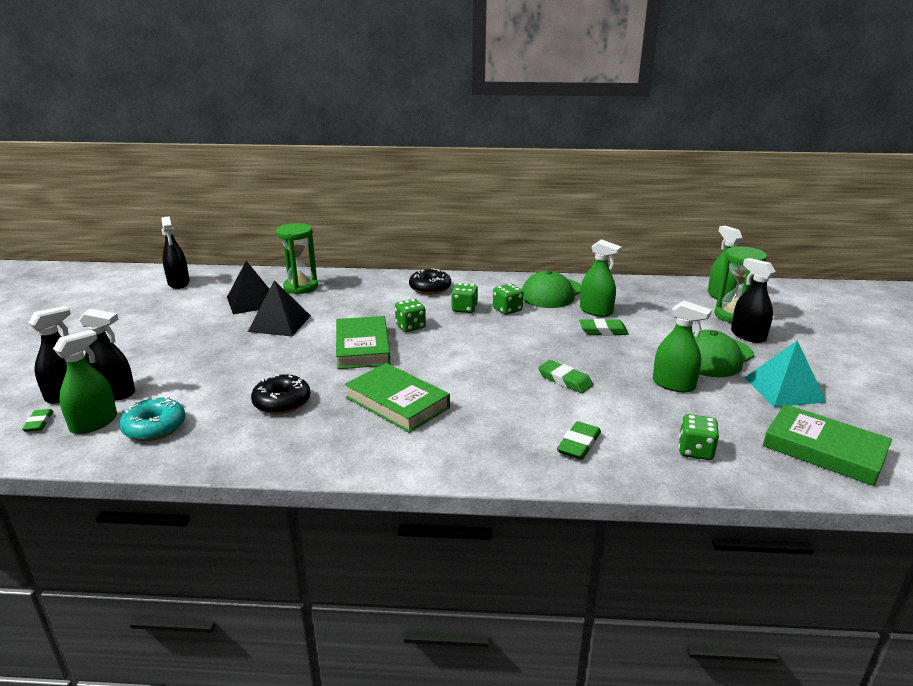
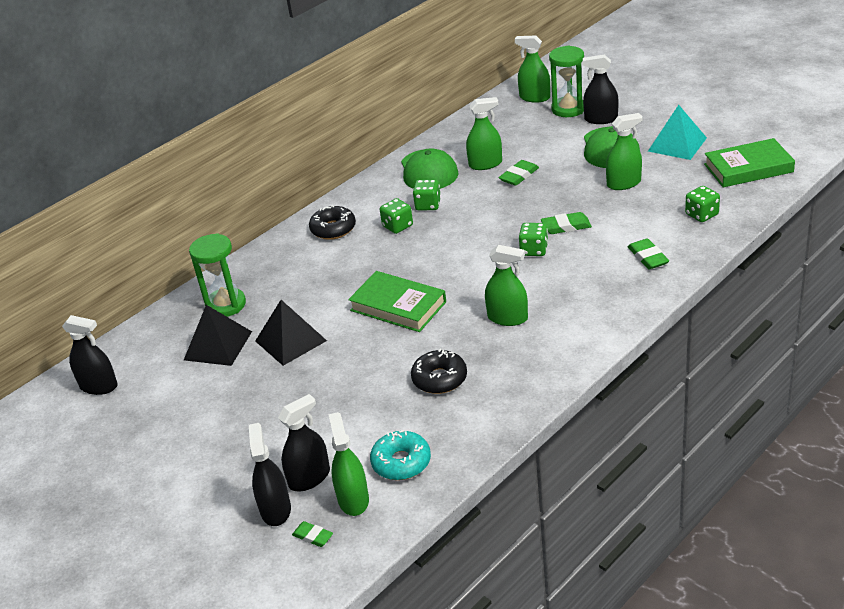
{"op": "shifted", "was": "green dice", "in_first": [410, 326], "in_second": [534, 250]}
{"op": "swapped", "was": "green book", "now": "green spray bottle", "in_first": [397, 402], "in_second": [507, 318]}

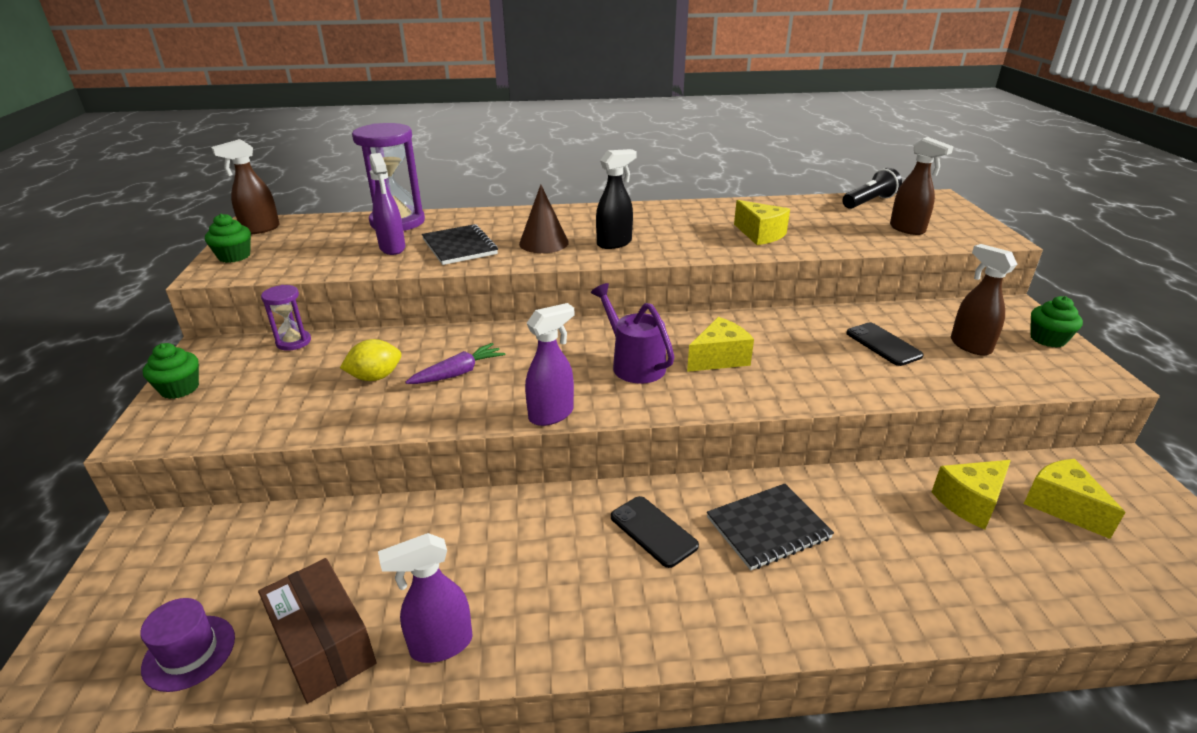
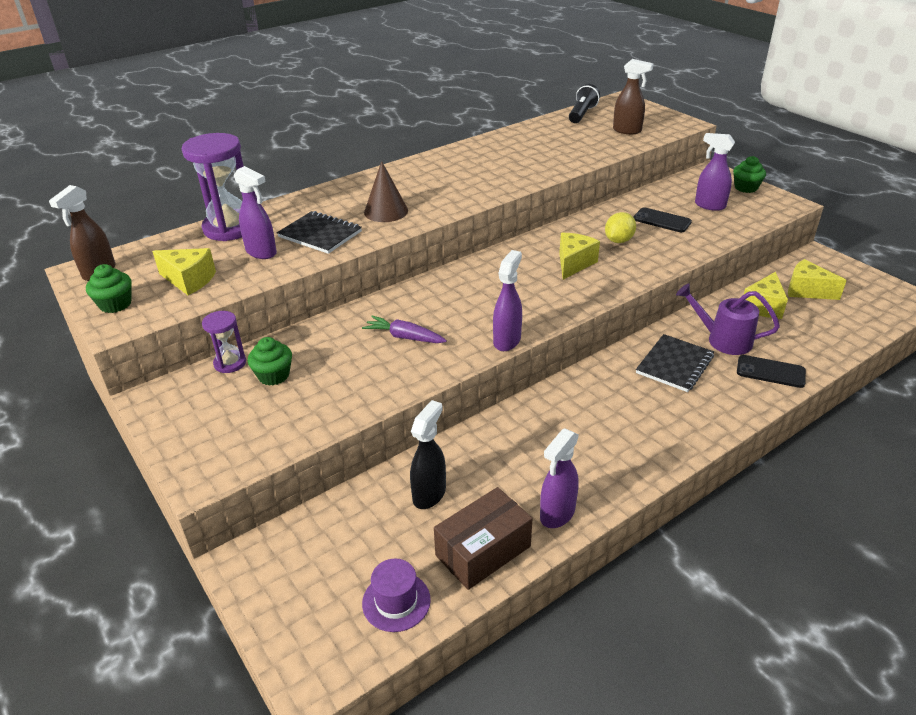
{"op": "shifted", "was": "black spray bottle", "in_first": [614, 243], "in_second": [429, 494]}
{"op": "shifted", "was": "yellow cheese", "in_first": [760, 234], "in_second": [189, 280]}
{"op": "repainted", "was": "brown spray bottle", "now": "purple spray bottle", "in_first": [969, 345], "in_second": [709, 205]}
{"op": "shifted", "was": "purple watering can", "in_first": [633, 364], "in_second": [722, 340]}
{"op": "shifted", "was": "yellow lemon", "in_first": [375, 377], "in_second": [618, 240]}
{"op": "shifted", "was": "green cupcake", "in_first": [180, 388], "in_second": [273, 375]}
{"op": "rotated", "was": "purple carrot", "in_first": [458, 373], "in_second": [404, 337], "clockwise": -90}
{"op": "shifted", "was": "black phone", "in_first": [653, 531], "in_second": [770, 372]}
{"op": "rotated", "was": "brown box", "in_first": [323, 645], "in_second": [483, 551], "clockwise": -60}

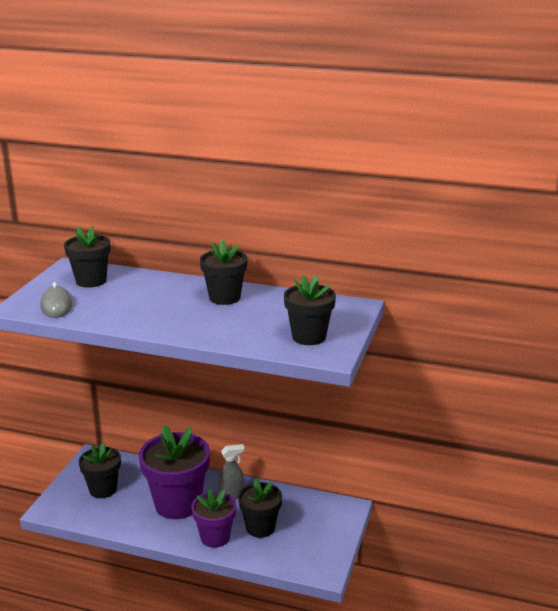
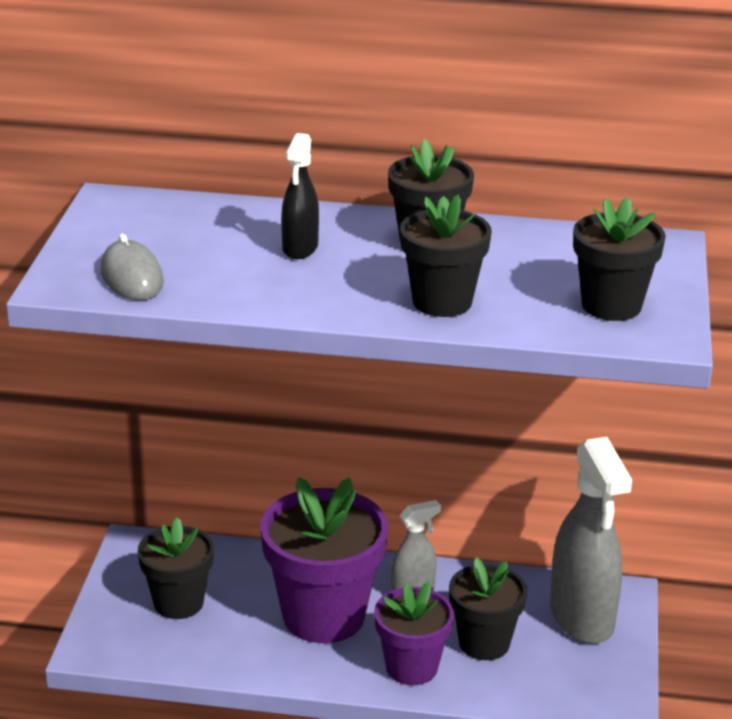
{"op": "shifted", "was": "black flower pot", "in_first": [91, 281], "in_second": [442, 302]}
{"op": "new", "now": "black spray bottle", "in_second": [300, 248]}
{"op": "new", "now": "grey spray bottle", "in_second": [582, 618]}

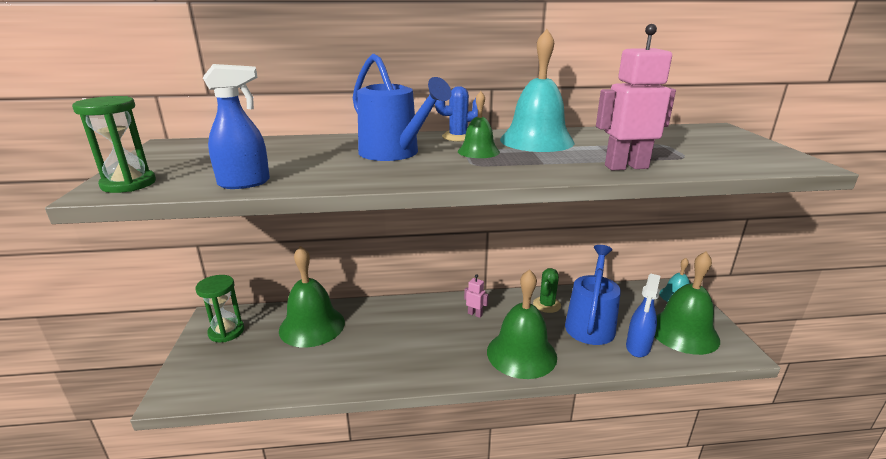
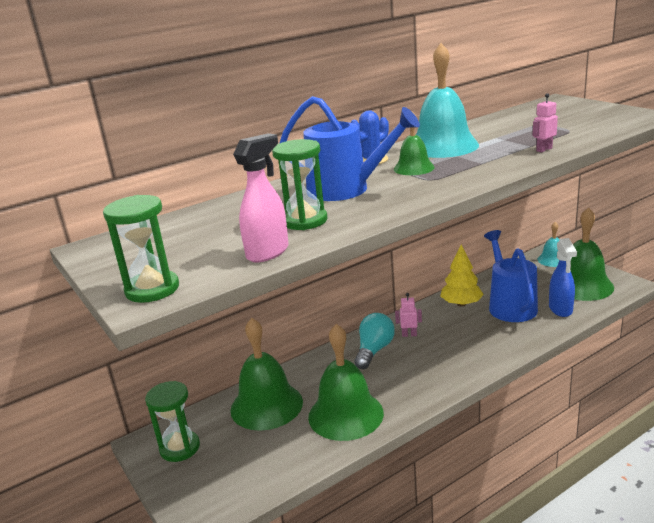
{"op": "scaled", "was": "pink robot", "in_first": [626, 167], "in_second": [544, 149], "ratio": 0.49}
{"op": "repainted", "was": "blue spray bottle", "now": "pink spray bottle", "in_first": [245, 183], "in_second": [268, 252]}
{"op": "swapped", "was": "green cactus", "now": "yellow tree", "in_first": [546, 305], "in_second": [461, 304]}
{"op": "shifted", "was": "green bell", "in_first": [521, 354], "in_second": [345, 414]}
{"op": "new", "now": "green hourglass", "in_second": [304, 221]}
{"op": "new", "now": "turquoise light bulb", "in_second": [374, 350]}

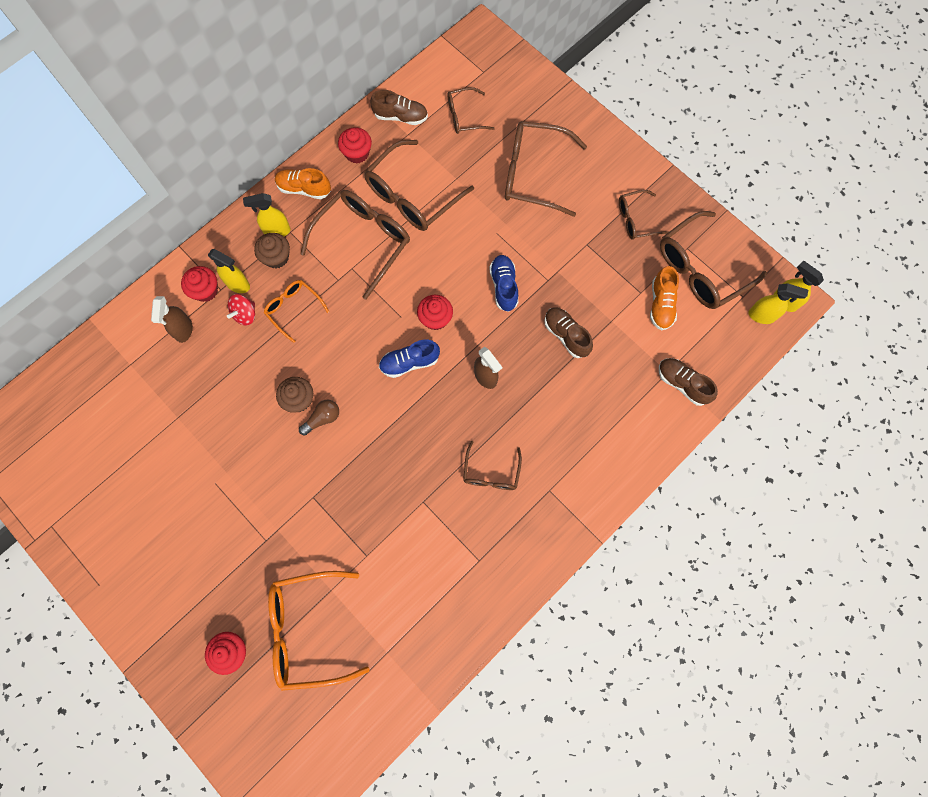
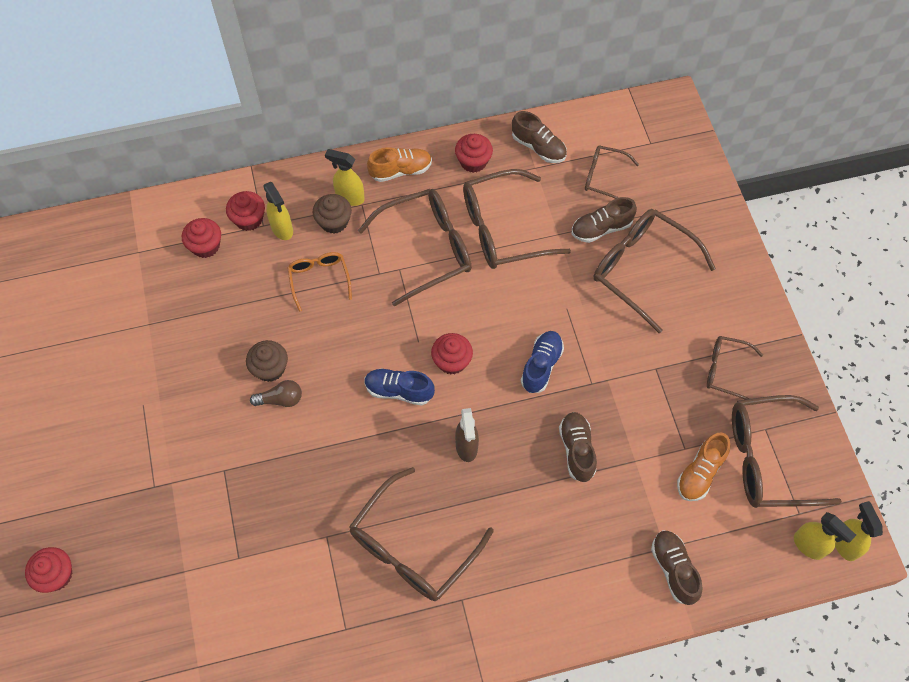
{"op": "rotated", "was": "orange shoe", "in_first": [304, 189], "in_second": [400, 170], "clockwise": 120}
{"op": "gone", "was": "red spinning top", "in_first": [245, 314]}
{"op": "swapped", "was": "brown spray bottle", "now": "red cupcake", "in_first": [184, 330], "in_second": [205, 246]}
{"op": "scaled", "was": "brown glasses", "in_first": [491, 473], "in_second": [412, 547], "ratio": 1.81}
{"op": "gone", "was": "orange glasses", "in_first": [308, 629]}
{"op": "new", "now": "brown shoe", "in_second": [601, 228]}

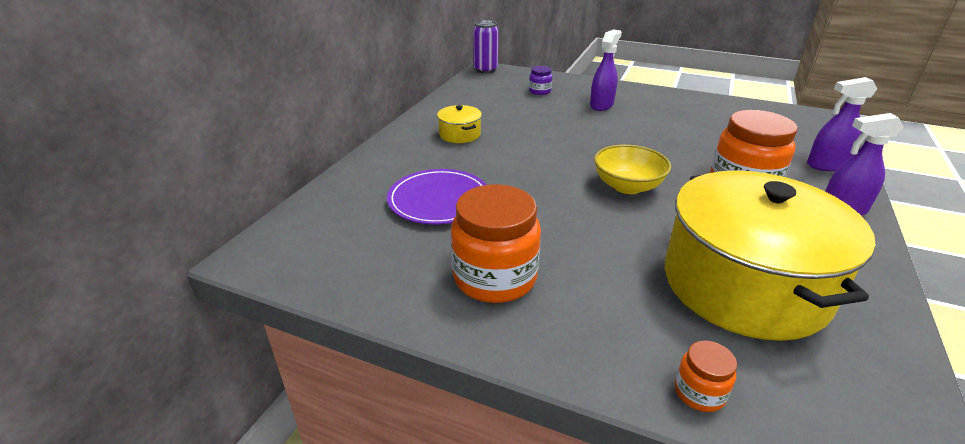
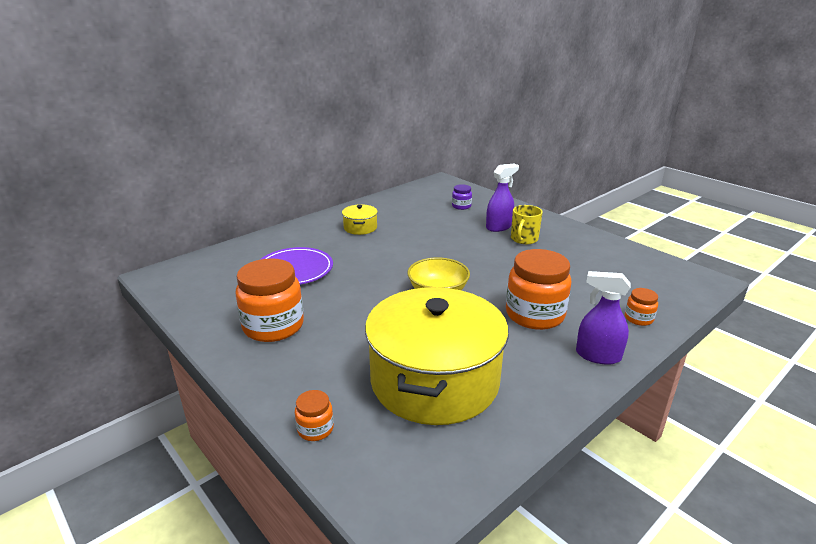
{"op": "gone", "was": "purple can", "in_first": [485, 70]}
{"op": "swapped", "was": "purple spray bottle", "now": "orange jar", "in_first": [826, 165], "in_second": [638, 318]}
{"op": "new", "now": "yellow mug", "in_second": [524, 239]}

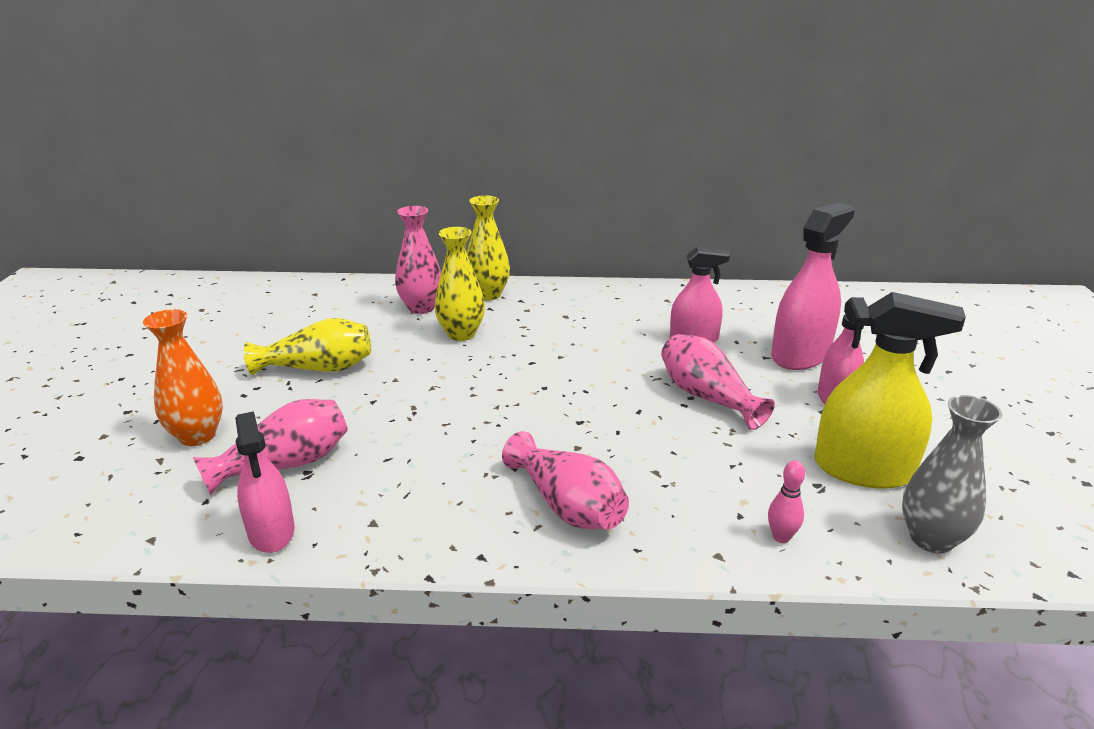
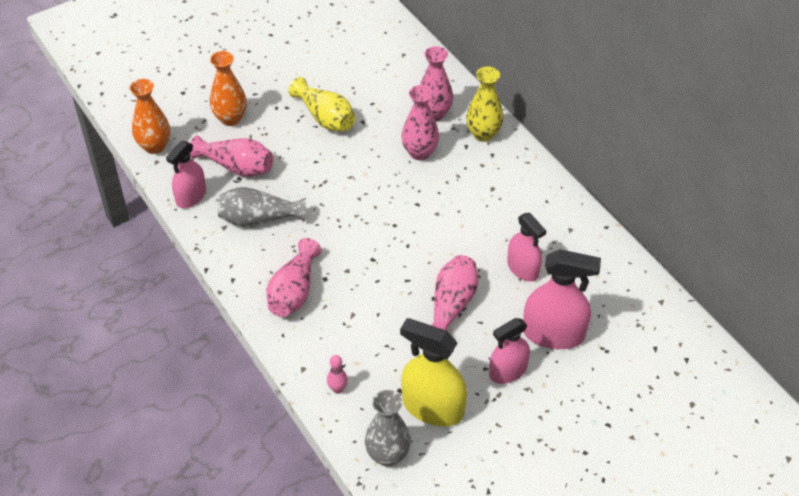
{"op": "repainted", "was": "yellow vase", "now": "pink vase", "in_first": [461, 334], "in_second": [420, 152]}
{"op": "rotated", "was": "yellow spray bottle", "in_first": [863, 469], "in_second": [433, 407], "clockwise": 135}
{"op": "new", "now": "orange vase", "in_second": [154, 146]}
{"op": "new", "now": "grey vase", "in_second": [258, 219]}

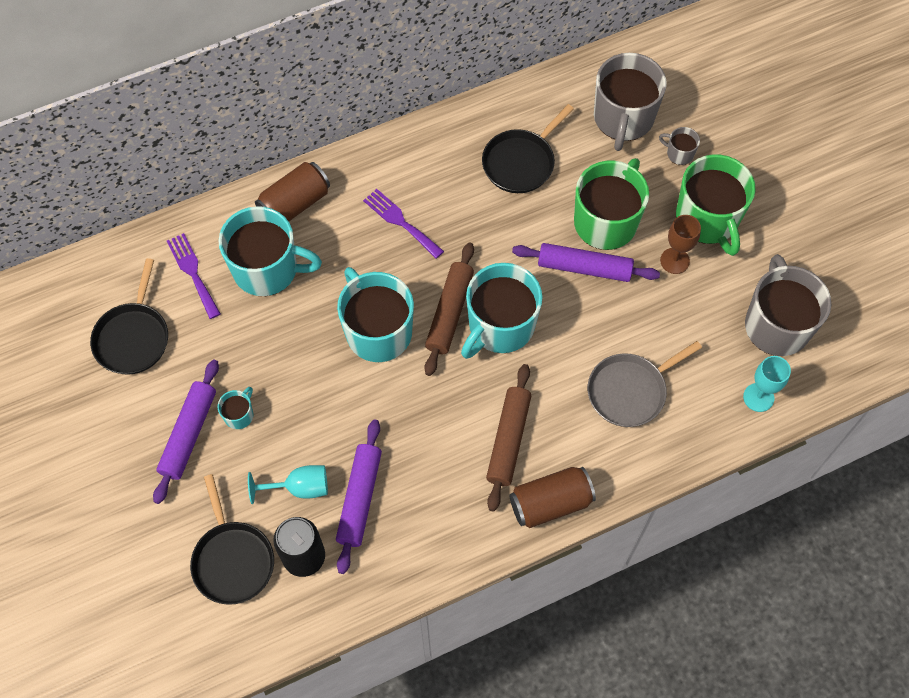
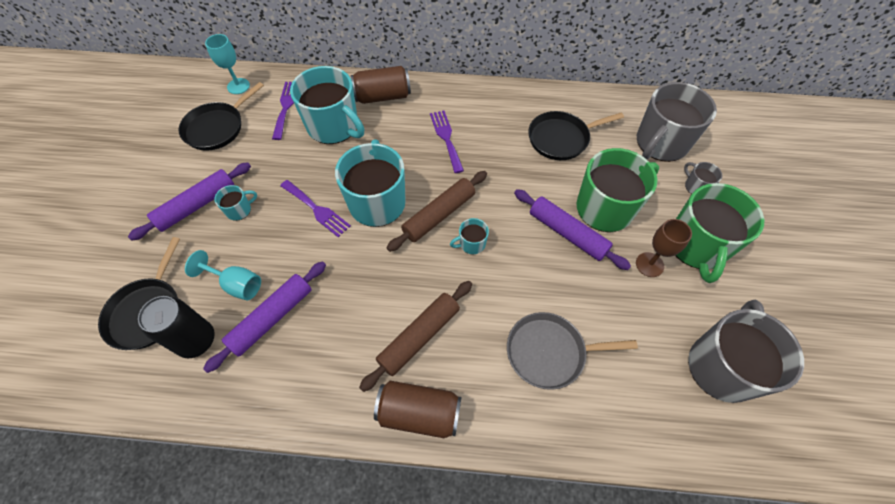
{"op": "scaled", "was": "turquoise mug", "in_first": [500, 326], "in_second": [471, 244], "ratio": 0.44}
{"op": "shifted", "was": "turquoise goblet", "in_first": [758, 397], "in_second": [238, 86]}
{"op": "new", "now": "purple fork", "in_second": [317, 209]}

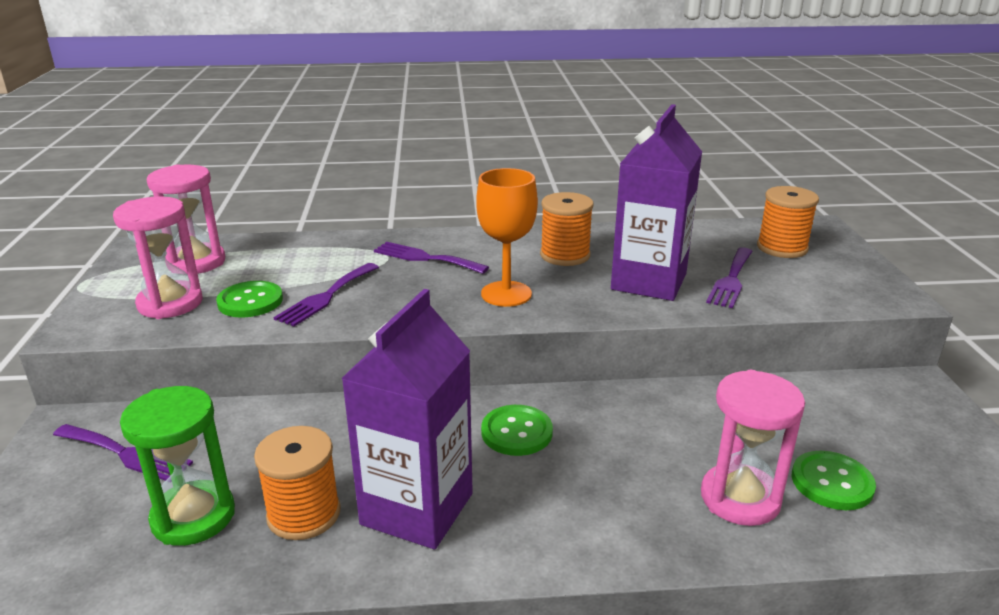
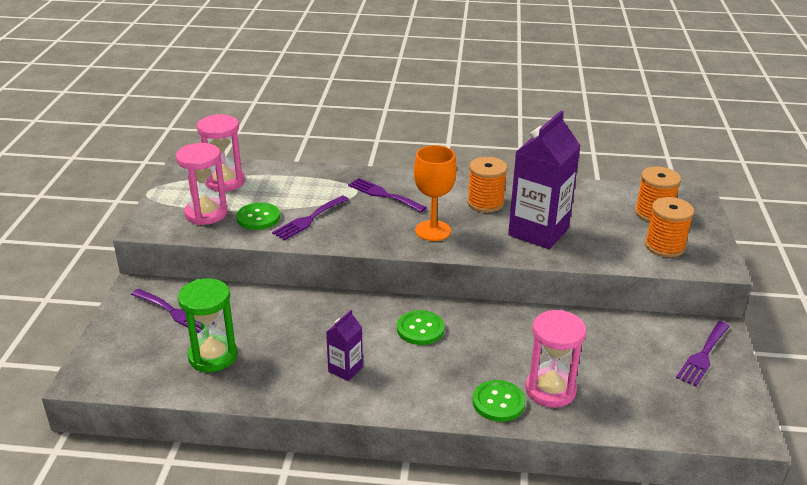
{"op": "shifted", "was": "purple fork", "in_first": [731, 280], "in_second": [703, 355]}
{"op": "scaled", "was": "purple carton", "in_first": [417, 509], "in_second": [345, 369], "ratio": 0.48}
{"op": "shifted", "was": "orange spool", "in_first": [304, 514], "in_second": [664, 246]}
{"op": "shifted", "was": "green button", "in_first": [832, 482], "in_second": [498, 402]}

